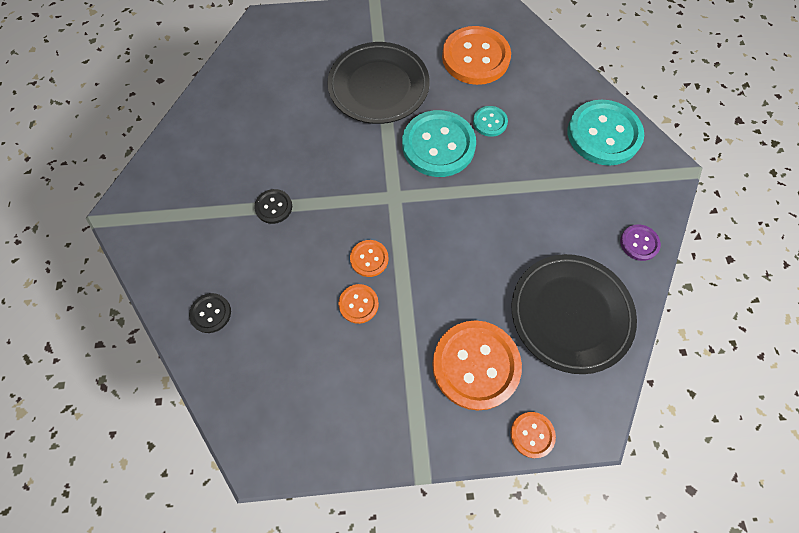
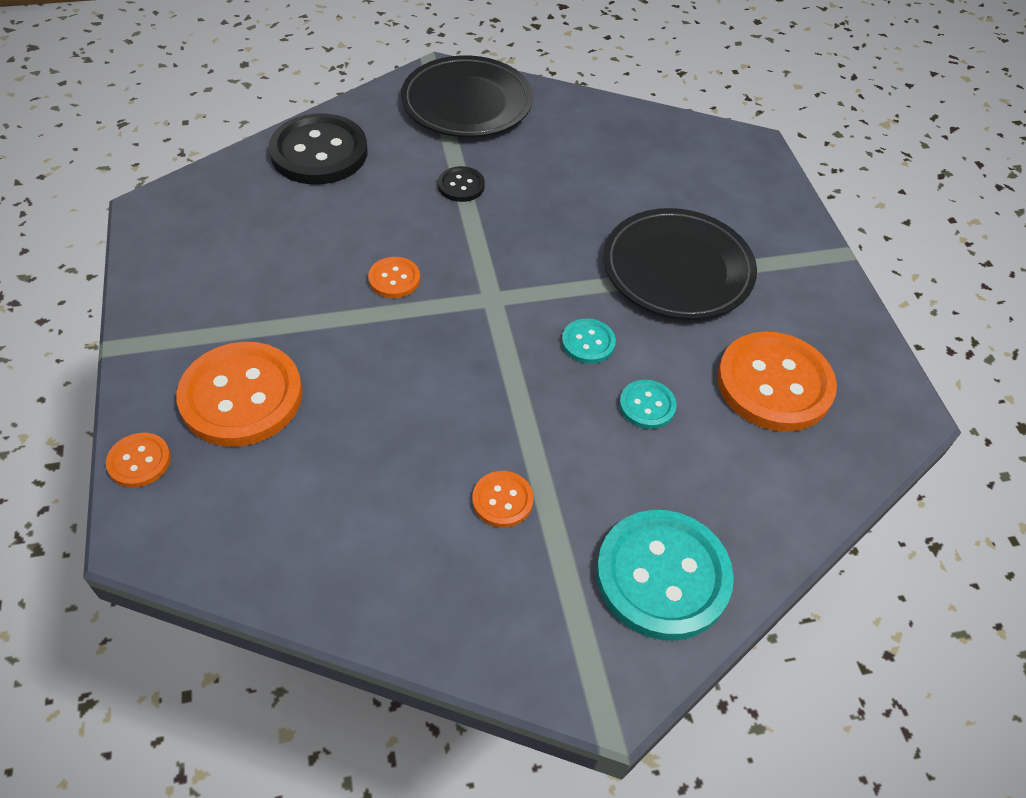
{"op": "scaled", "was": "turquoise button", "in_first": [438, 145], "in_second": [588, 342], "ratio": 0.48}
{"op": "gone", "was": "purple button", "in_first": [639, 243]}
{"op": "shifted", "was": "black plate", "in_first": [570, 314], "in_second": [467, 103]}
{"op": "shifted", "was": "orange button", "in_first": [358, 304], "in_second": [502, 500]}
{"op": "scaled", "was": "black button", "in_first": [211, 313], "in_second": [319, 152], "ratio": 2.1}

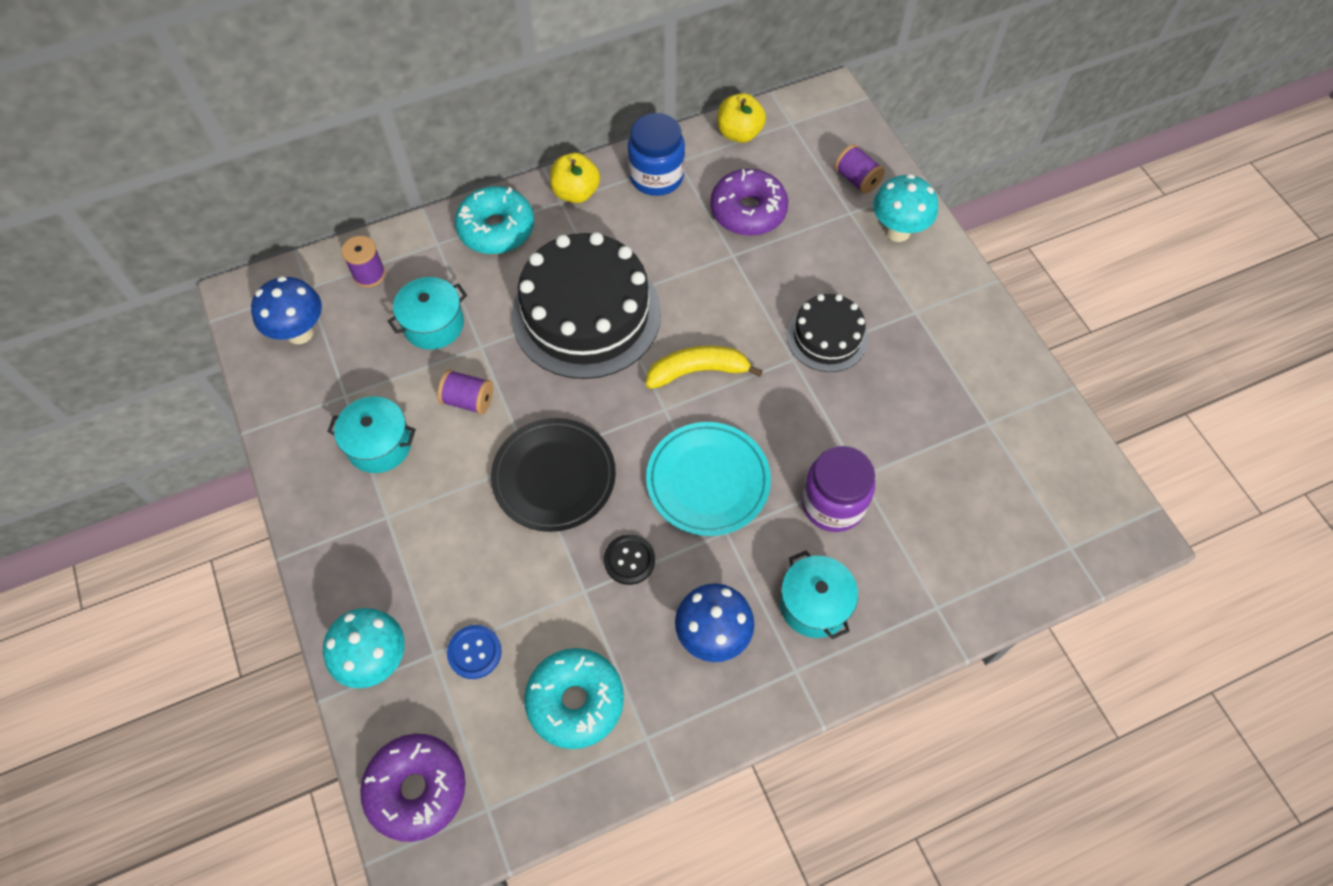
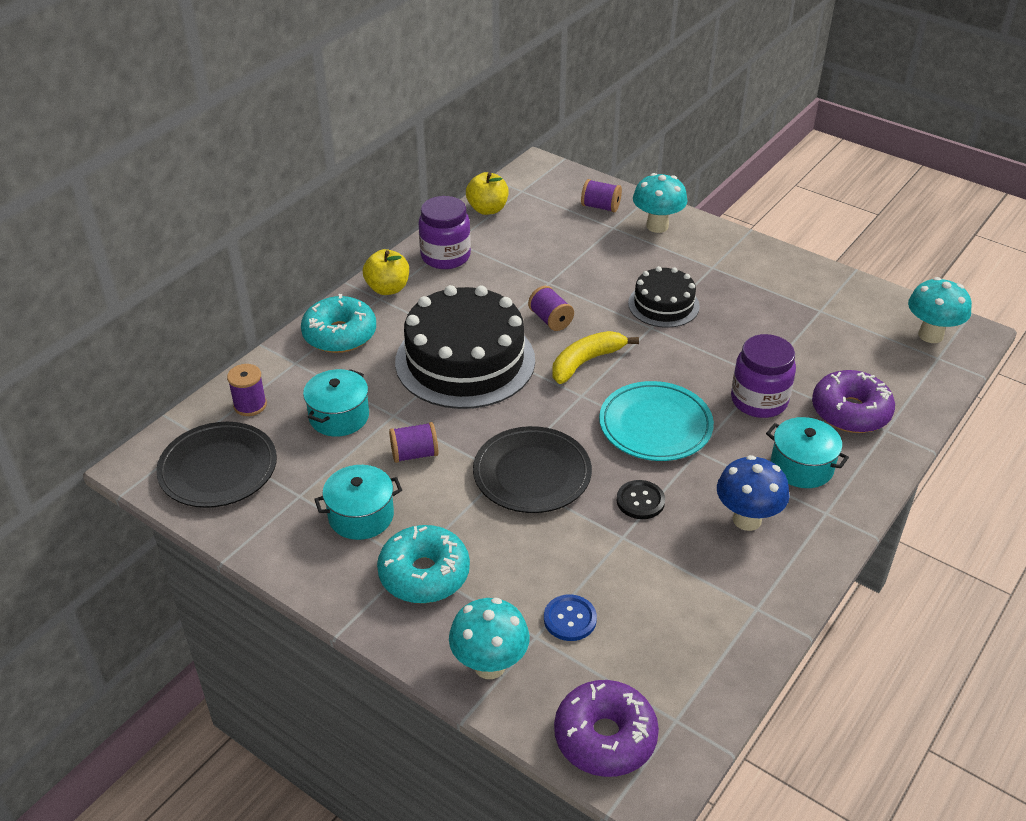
{"op": "repainted", "was": "blue jar", "now": "purple jar", "in_first": [656, 177], "in_second": [445, 256]}
{"op": "shifted", "was": "purple donut", "in_first": [748, 211], "in_second": [850, 412]}
{"op": "swapped", "was": "blue mushroom", "now": "black plate", "in_first": [300, 332], "in_second": [218, 469]}
{"op": "shifted", "was": "turquoise donut", "in_first": [575, 701], "in_second": [424, 574]}
{"op": "new", "now": "turquoise mushroom", "in_second": [930, 335]}
{"op": "new", "now": "purple spool", "in_second": [550, 320]}

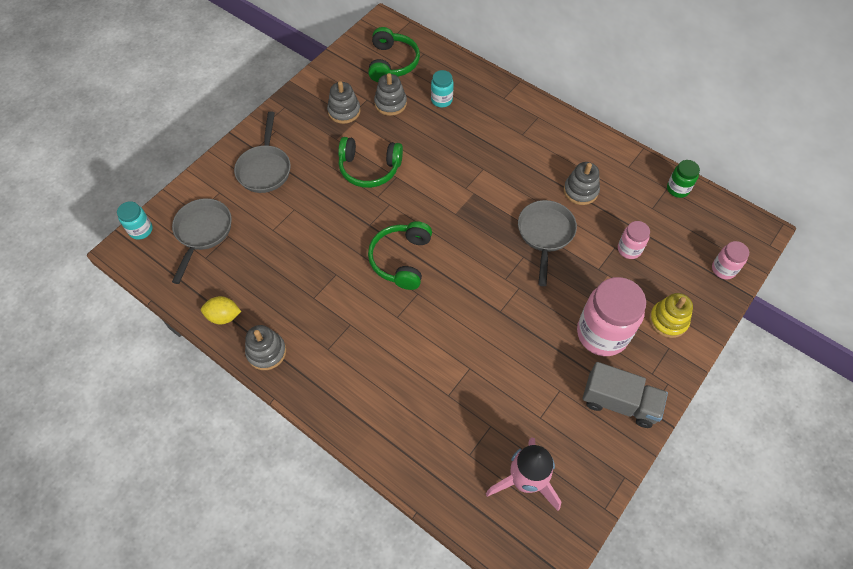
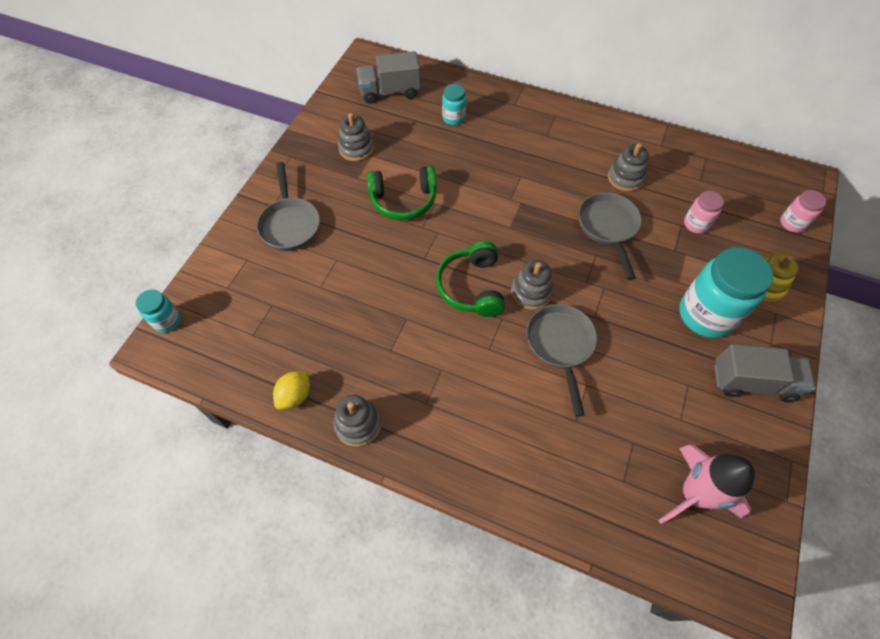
{"op": "swapped", "was": "green headphones", "now": "grey truck", "in_first": [392, 63], "in_second": [390, 92]}
{"op": "shifted", "was": "grey stacking toy", "in_first": [390, 103], "in_second": [531, 292]}
{"op": "gone", "was": "green jar", "in_first": [677, 189]}
{"op": "shifted", "was": "grey pan", "in_first": [202, 232], "in_second": [560, 346]}
{"op": "repainted", "was": "pink jar", "now": "turquoise jar", "in_first": [602, 334], "in_second": [705, 315]}
{"op": "rotated", "was": "yellow lemon", "in_first": [224, 316], "in_second": [295, 395], "clockwise": -45}

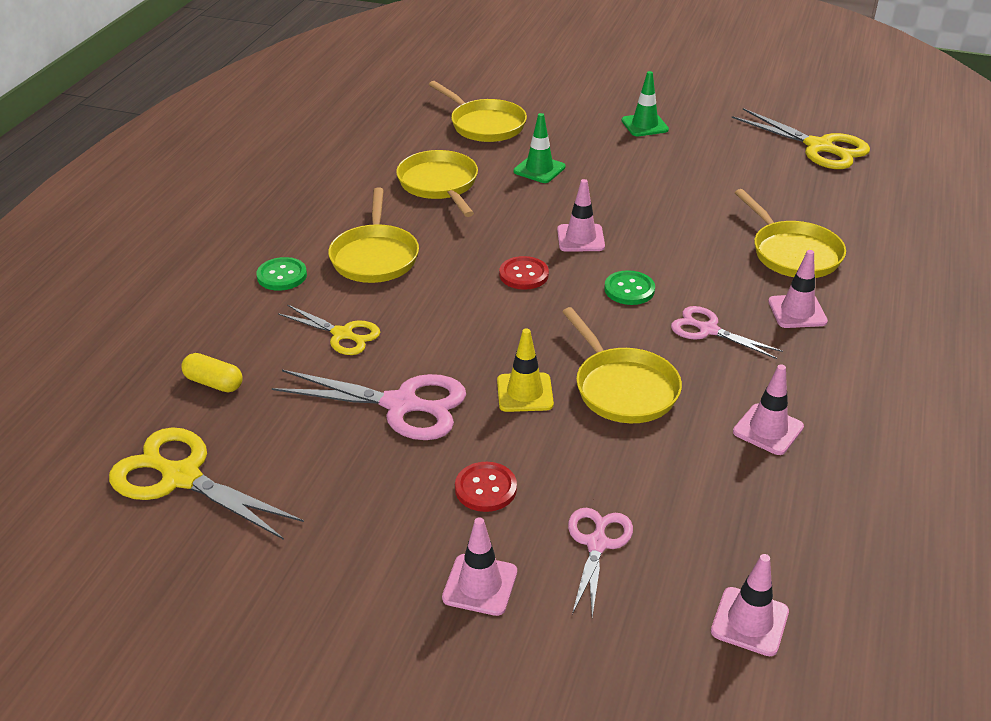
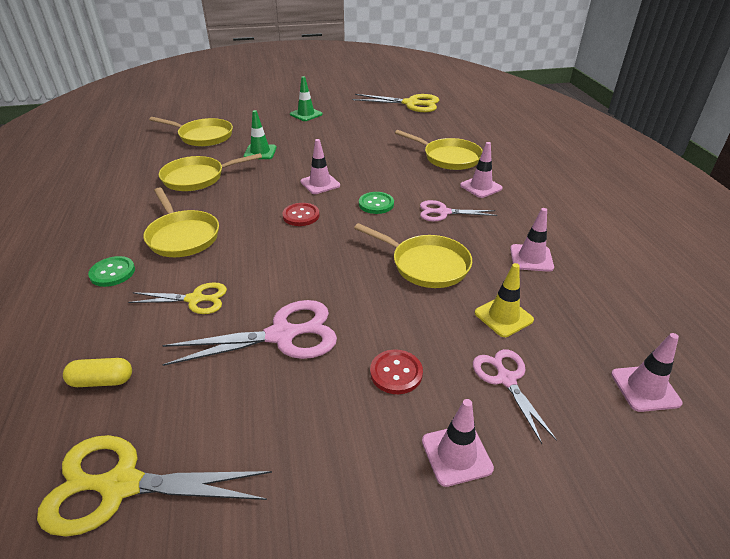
{"op": "rotated", "was": "yellow pan", "in_first": [439, 185], "in_second": [198, 178], "clockwise": -60}
{"op": "shifted", "was": "yellow traffic cone", "in_first": [525, 393], "in_second": [503, 316]}

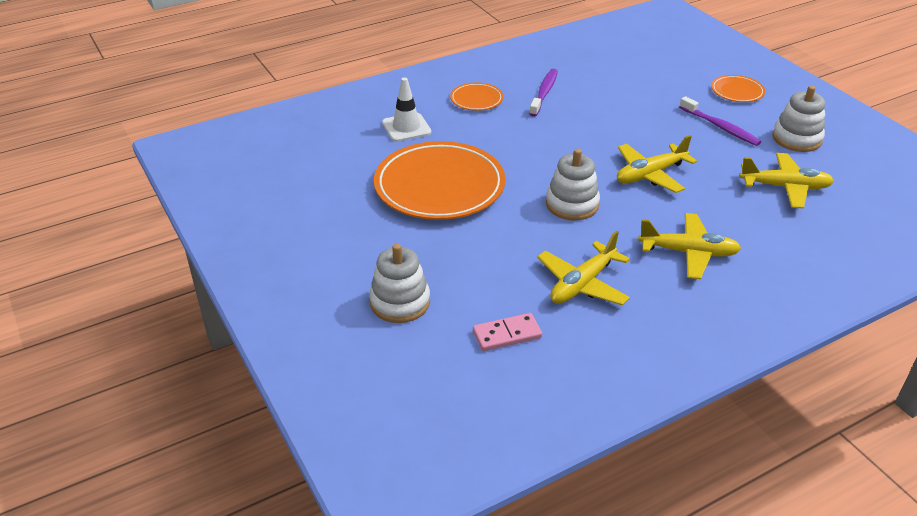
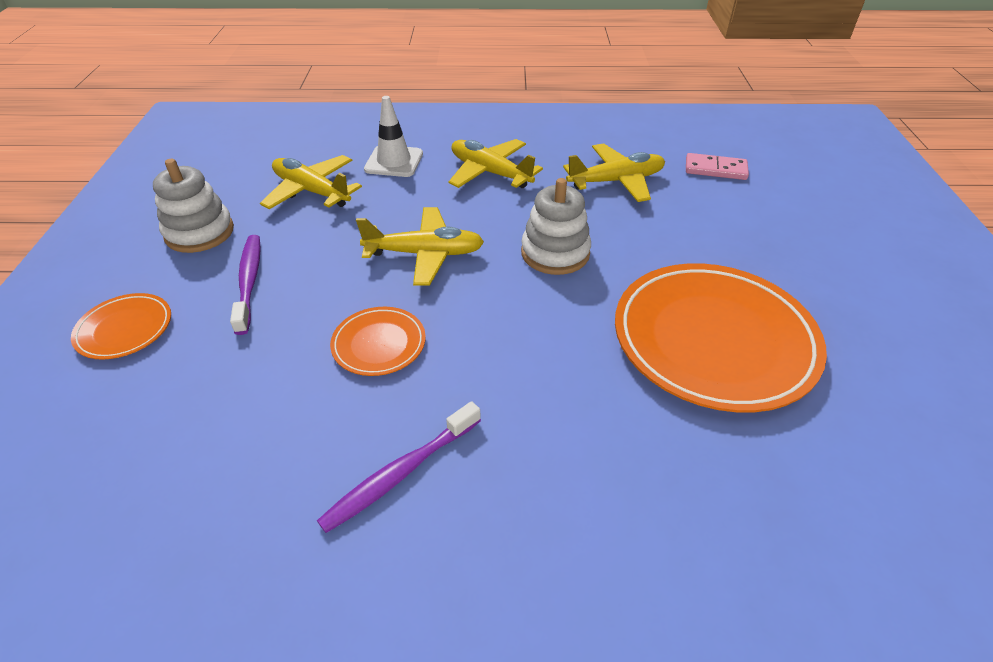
{"op": "shifted", "was": "white traffic cone", "in_first": [406, 128], "in_second": [394, 161]}
{"op": "shifted", "was": "orange plate", "in_first": [476, 99], "in_second": [379, 344]}
{"op": "gone", "was": "white stacking toy", "in_first": [400, 302]}

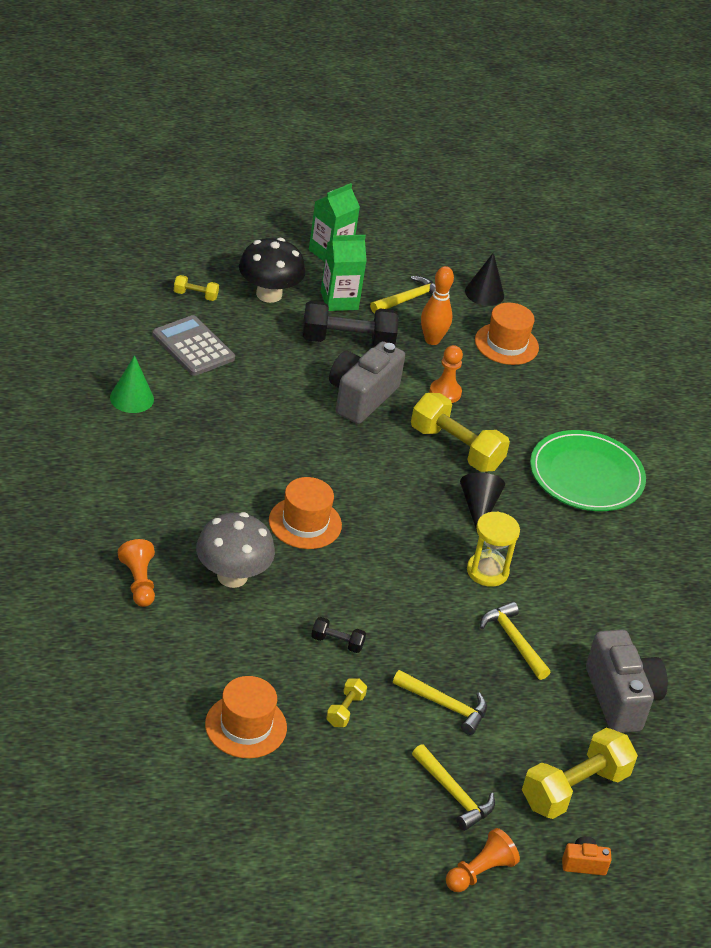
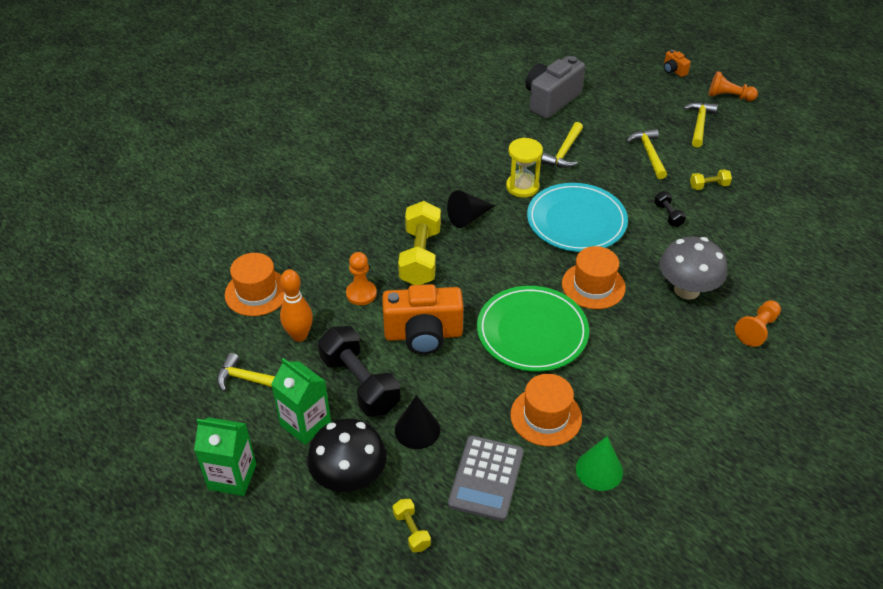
{"op": "shifted", "was": "black cone", "in_first": [484, 293], "in_second": [417, 430]}
{"op": "repainted", "was": "grey camera", "now": "orange camera", "in_first": [361, 397], "in_second": [423, 335]}
{"op": "shifted", "was": "green plate", "in_first": [586, 475], "in_second": [532, 331]}
{"op": "shifted", "was": "orange hat", "in_first": [246, 726], "in_second": [546, 416]}
{"op": "gone", "was": "yellow dumbbell", "in_first": [574, 789]}
{"op": "new", "now": "turquoise plate", "in_second": [576, 221]}

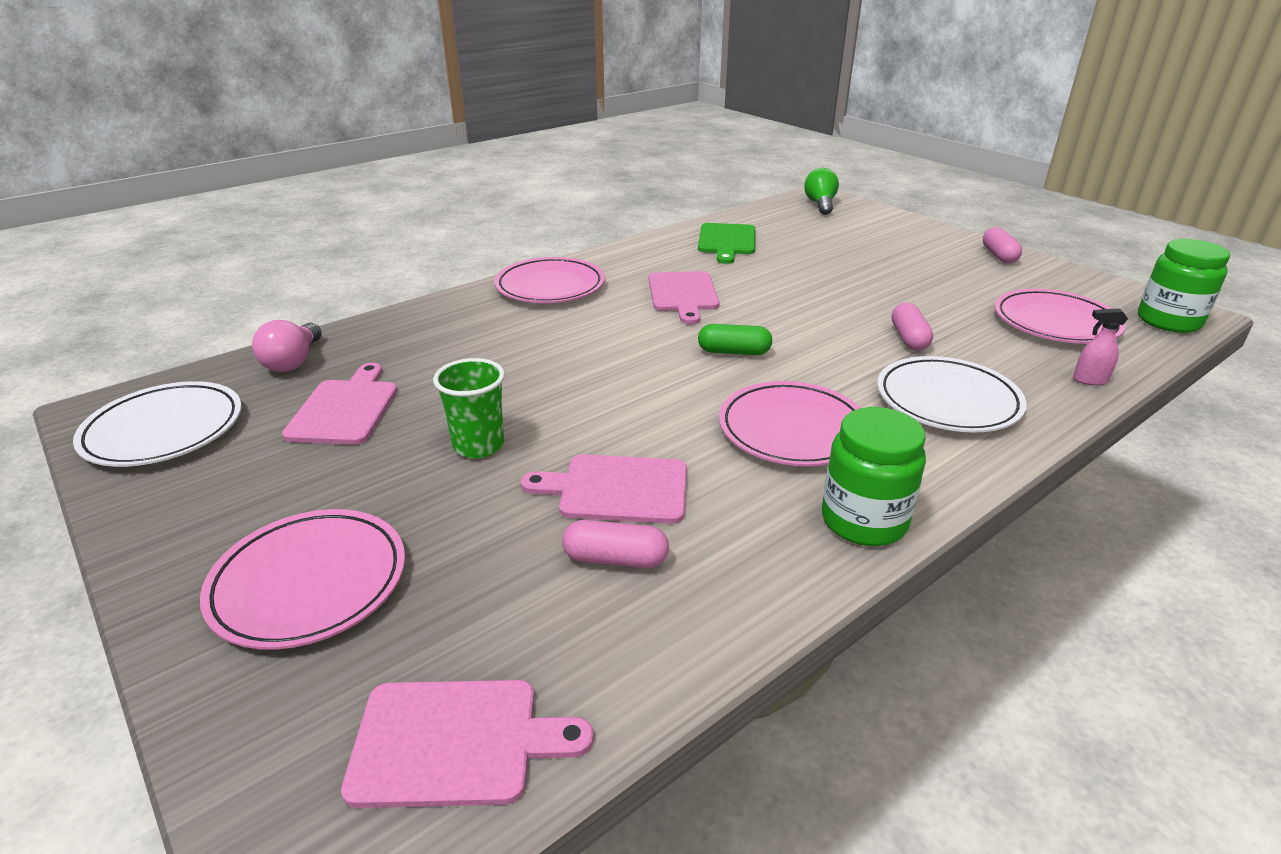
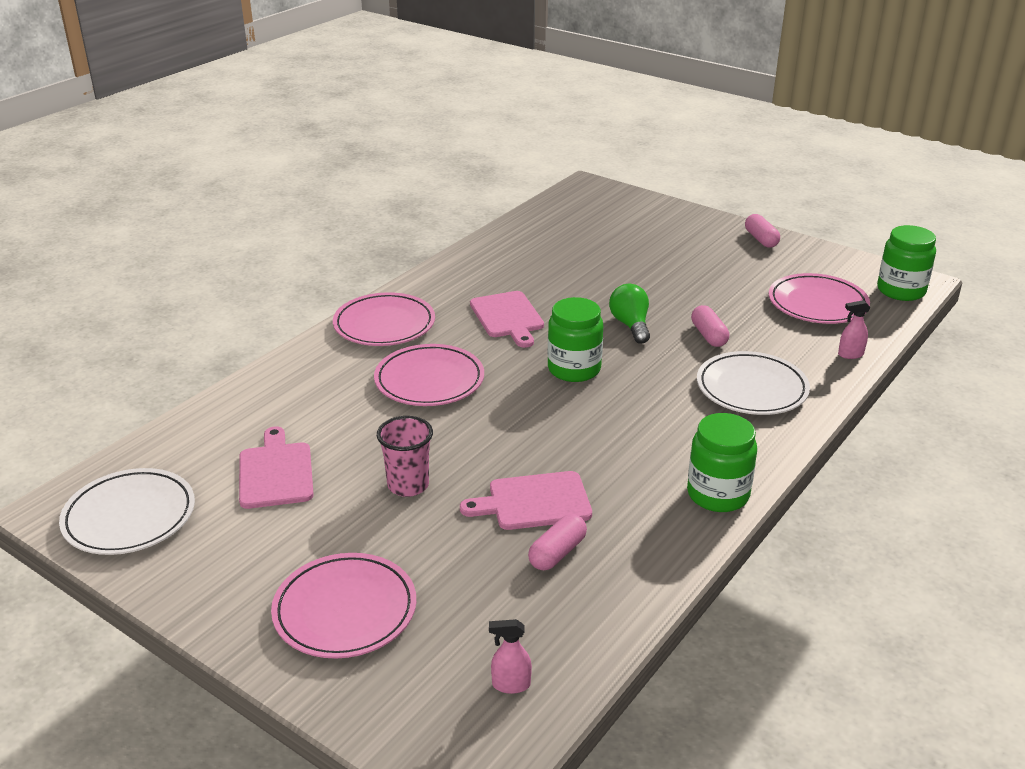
{"op": "shifted", "was": "green light bulb", "in_first": [820, 204], "in_second": [630, 325]}
{"op": "gone", "was": "green cutting board", "in_first": [726, 241]}
{"op": "gone", "was": "pink light bulb", "in_first": [293, 361]}
{"op": "swapped", "was": "green capsule", "now": "green jar", "in_first": [734, 352], "in_second": [574, 369]}
{"op": "repainted", "was": "green cup", "now": "pink cup", "in_first": [478, 445], "in_second": [408, 485]}
{"op": "shifted", "was": "pink plate", "in_first": [792, 430], "in_second": [429, 380]}
{"op": "rotated", "was": "pink capsule", "in_first": [615, 559], "in_second": [557, 553], "clockwise": -45}
{"op": "swapped", "was": "pink cutting board", "now": "pink spray bottle", "in_first": [455, 742], "in_second": [510, 685]}

